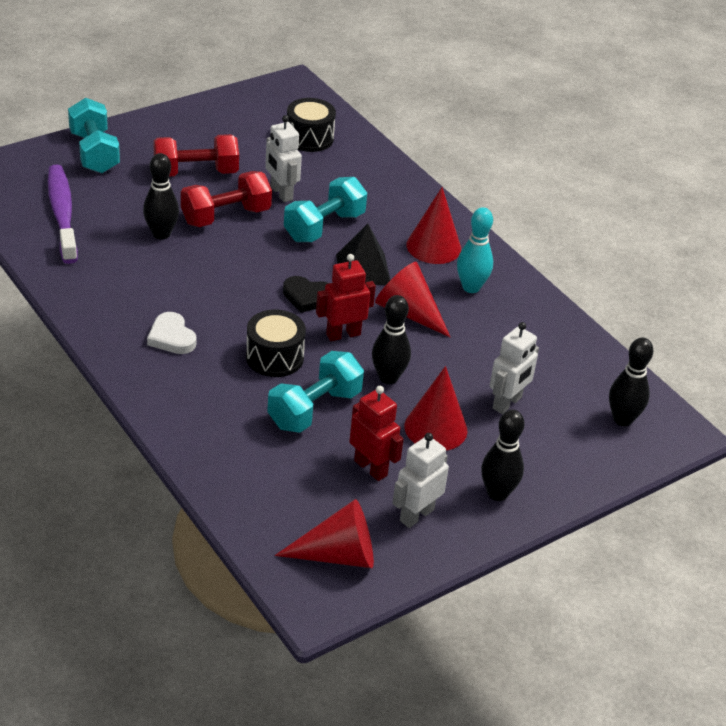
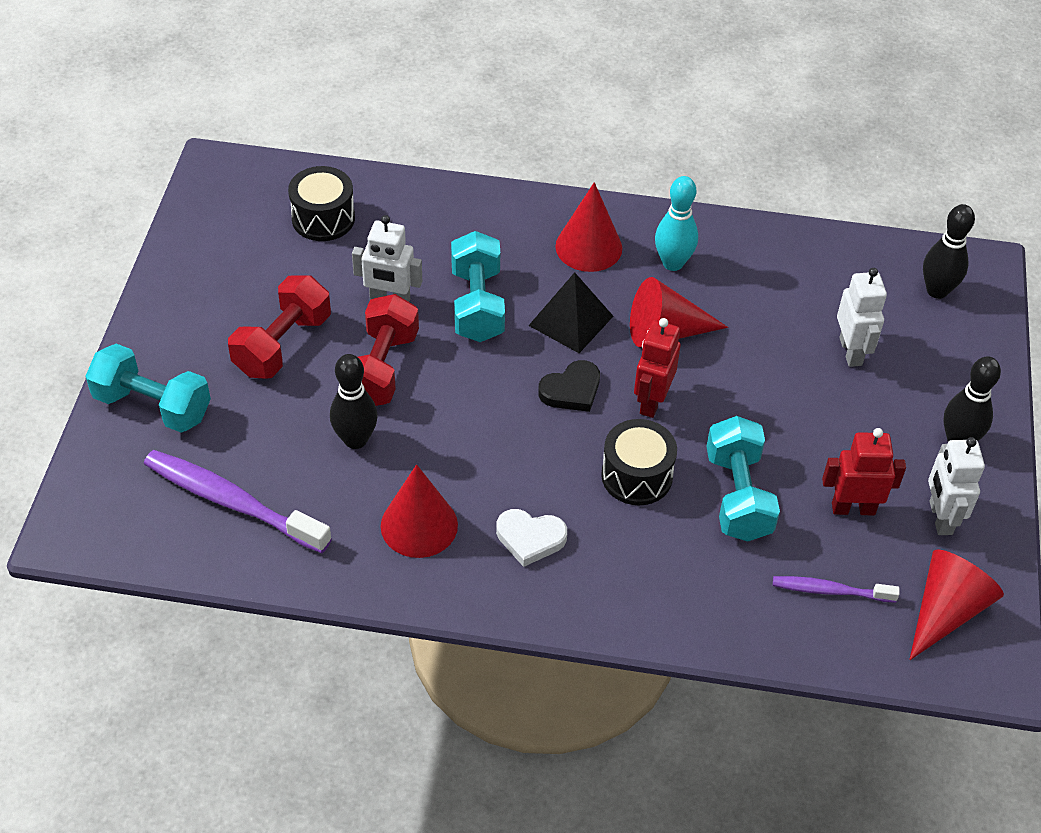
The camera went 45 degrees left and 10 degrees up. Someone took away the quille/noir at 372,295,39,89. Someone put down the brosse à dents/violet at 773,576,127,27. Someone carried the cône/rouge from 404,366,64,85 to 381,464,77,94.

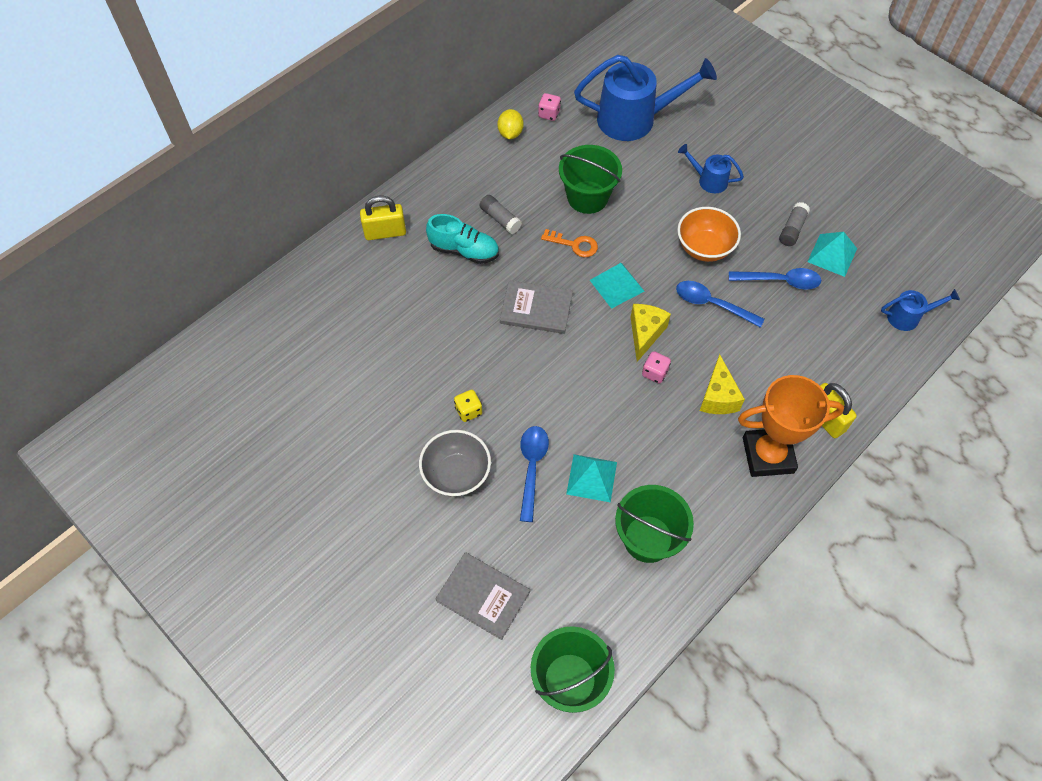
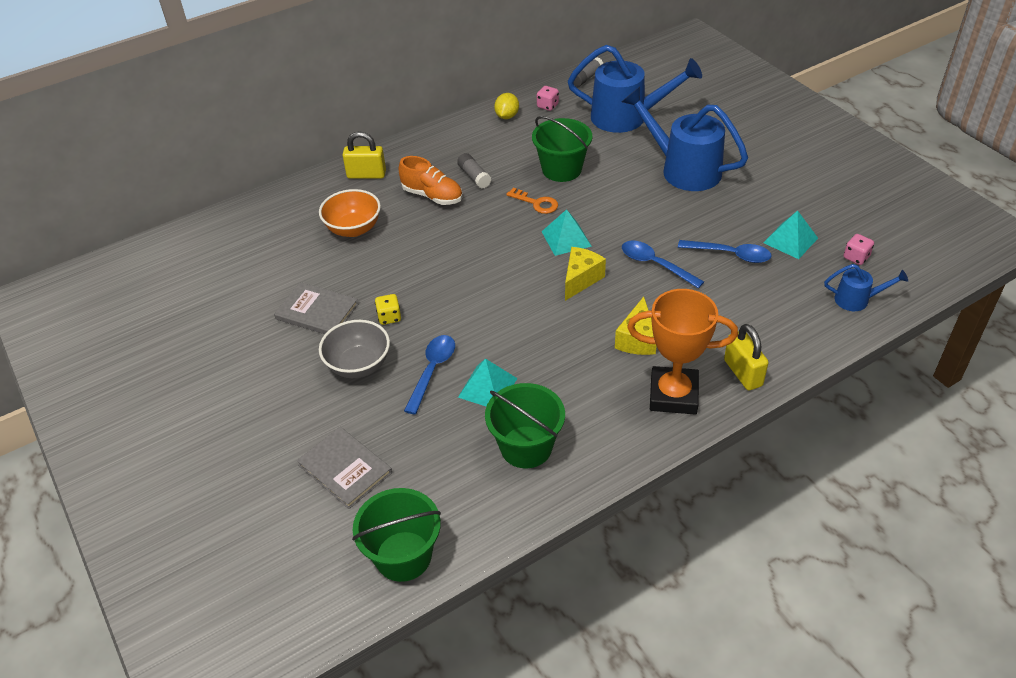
The camera went 15 degrees right and 15 degrees down. Someone carried the livre/gris from 500,280,73,54 to 274,282,84,52. Someone carried the dé/rose from 642,351,29,33 to 844,234,30,31. Someone carried the bol/orange from 677,207,64,55 to 319,189,62,48. Someone carried the bâton de colle/gris from 779,202,31,44 to 574,57,29,30. Someone repainted the chaussure/turquoise at 426,214,73,50, which became the chaussure/orange at 399,156,64,49. Someone scaled the arrosoir/bleu at 678,144,66,49 by 2.05.

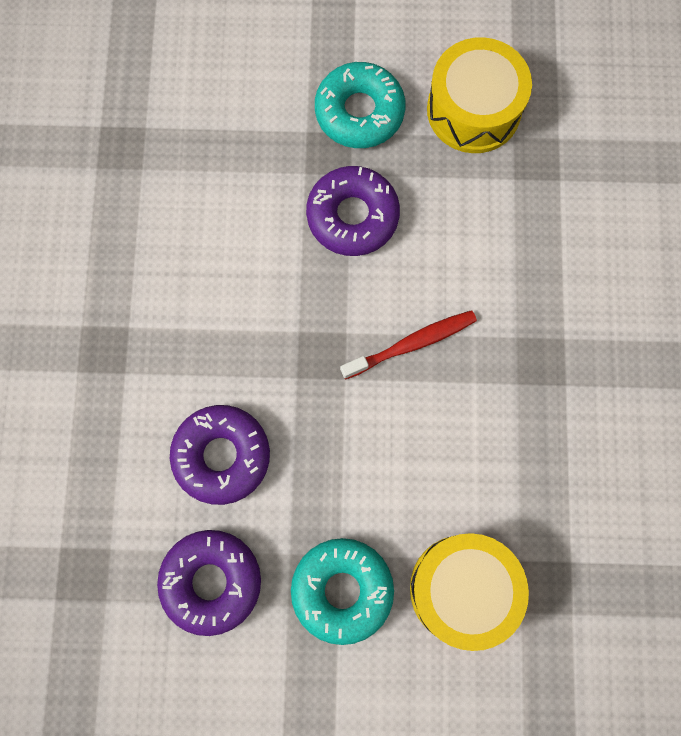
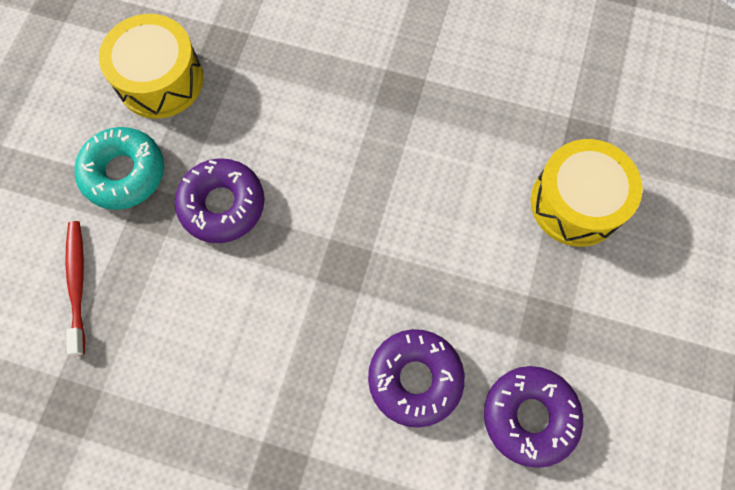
The camera went 75 degrees left and 5 degrees down. Someone took away the beignet/turquoise at 291,538,103,107. Someone carried the brosse à dents/rouge from 340,310,137,69 to 65,221,20,135.

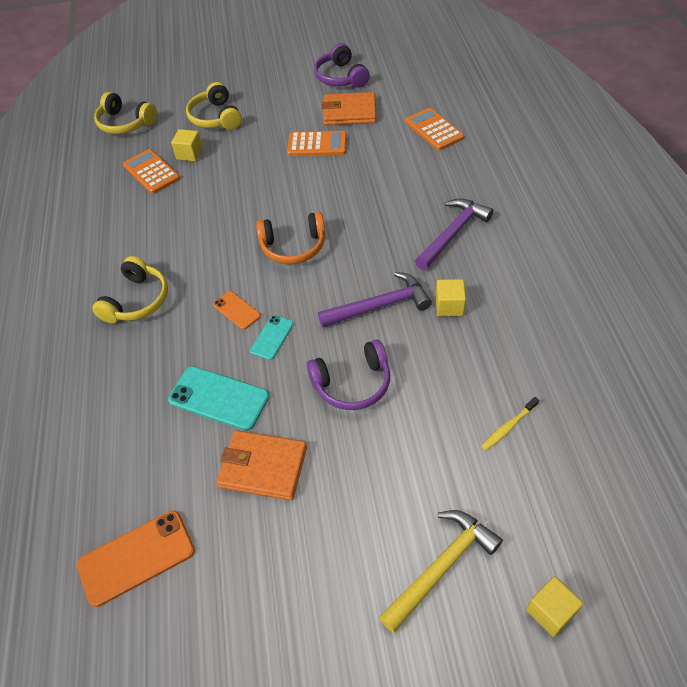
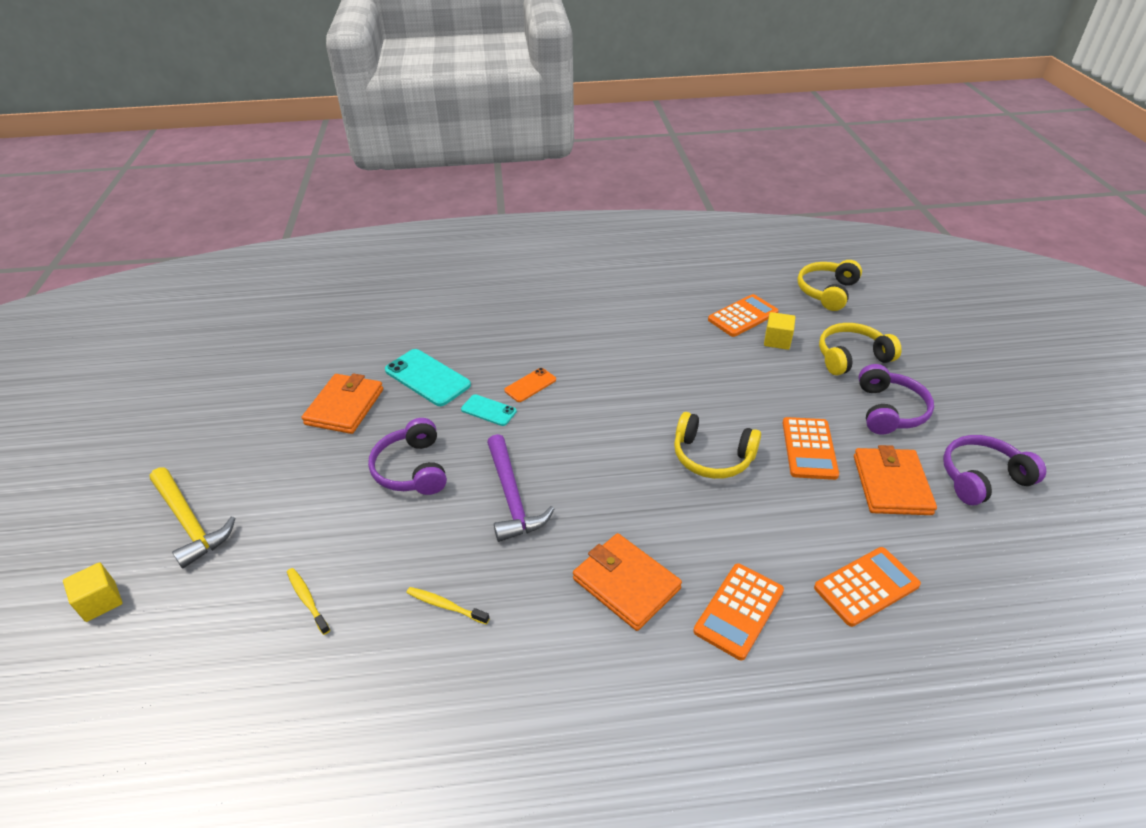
The camera went 90 degrees right and 10 degrees down. Someone took away the téléphone/orange at 77,510,118,97. Someone took away the casque audio/orange at 256,212,69,52. Someone took away the cube/jaune at 436,279,30,37. Someone put down the brosse à dents/jaune at 406,587,84,37. Someone put down the calculatrice/orange at 693,563,91,97. Someone put down the casque audio/violet at 858,364,76,70. Someone carried the casque audio/jaune from 92,256,76,67 to 674,412,87,67. Someone swapped the marteau/violet at 415,198,78,72 for the portefeuille/orange at 573,533,109,98. Someone rotated the téléphone/turquoise at 168,366,101,65 by 75 degrees counterclockwise.

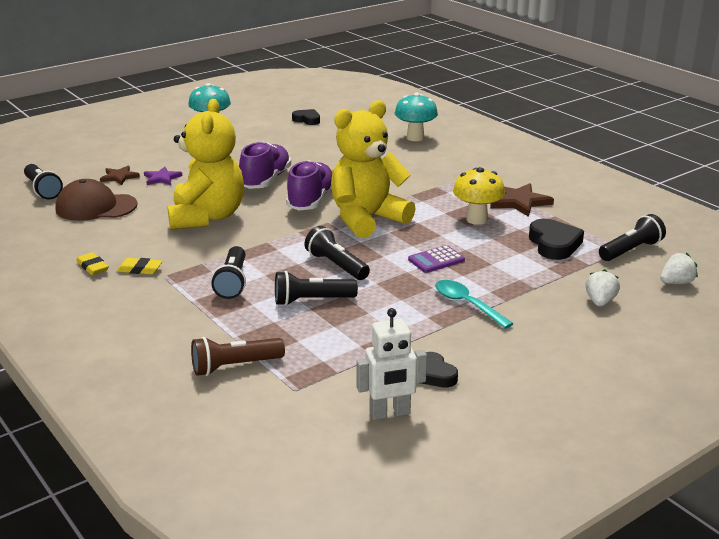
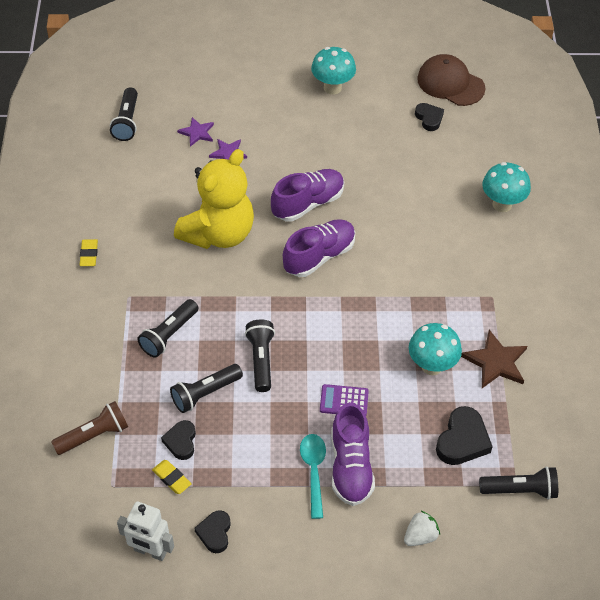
The camera went 35 degrees right and 25 degrees up. Someone took away the ours en peluche/jaune at 331,100,85,138. Someone took away the fraise/blanc at 660,253,38,31. Someone put down the cœur/noir at 161,420,35,40. Someone put down the chaussure/violet at 331,402,44,104. Someone carried the casquette/marron from 56,179,82,42 to 417,54,68,52. Someone carried the gomme/jaune from 117,258,46,16 to 152,460,40,34. Someone repainted the étoile/marron at 100,166,40,19, which became the étoile/violet at 177,117,37,30. Someone repainted the champignon/jaune at 453,167,52,58, which became the champignon/turquoise at 409,323,53,52. Someone rotated the lampe de poche/marron at 191,337,94,39 by 135 degrees clockwise. Someone rotated the lampe de poche/noir at 275,271,83,35 by 60 degrees counterclockwise.

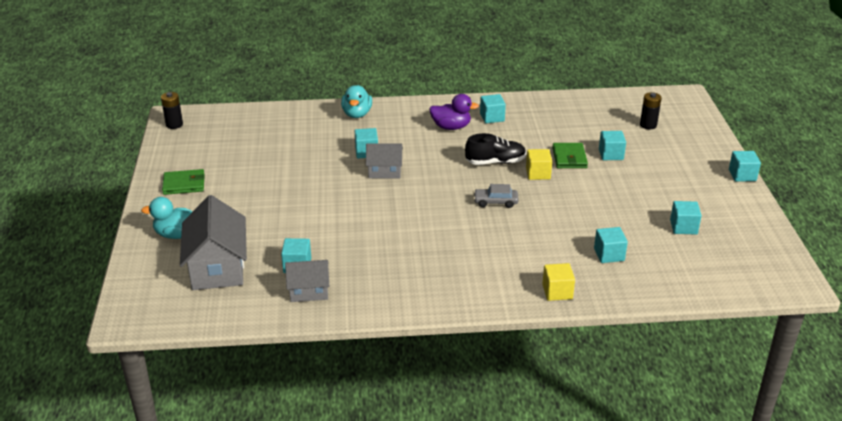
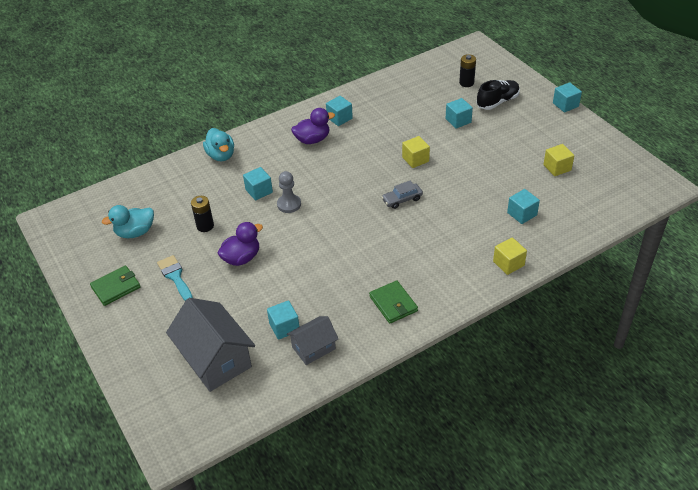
The camera went 25 degrees left and 10 degrees up. Someone put down the pinceau/turquoise at 157,255,36,46. Someone put down the canard/violet at 218,222,45,44. Someone carried the canard/turquoise from 141,197,51,42 to 102,205,52,33. Someone carried the pile/noir from 161,92,22,37 to 191,196,23,36. Someone carried the chaussure/noir from 465,133,61,32 to 477,80,43,30. Someone carried the portefeuille/vert from 552,143,36,25 to 369,281,49,43. Someone swapped the maison/gris at 366,143,37,35 for the pion/gris at 277,171,24,42. Someone repainted the cube/turquoise at 670,201,32,34, which became the cube/jaune at 543,144,31,32.

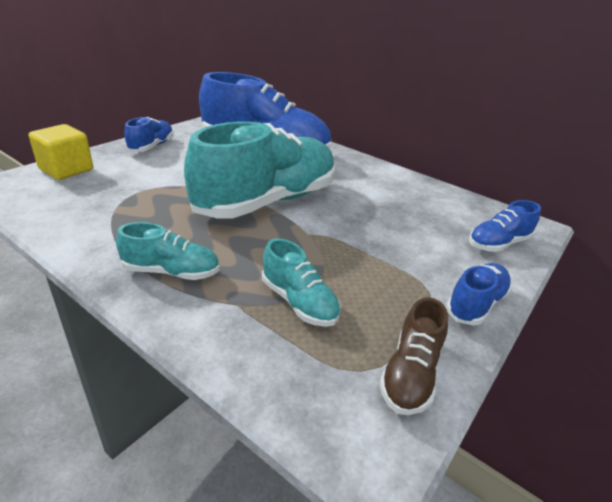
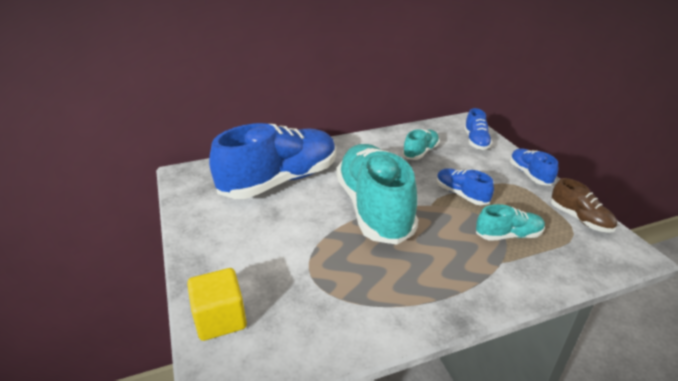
The camera went 55 degrees left and 0 degrees up. Someone carried the chaussure/turquoise from 116,222,103,58 to 402,129,38,31. Someone carried the chaussure/bleu from 124,117,50,35 to 437,168,57,37.

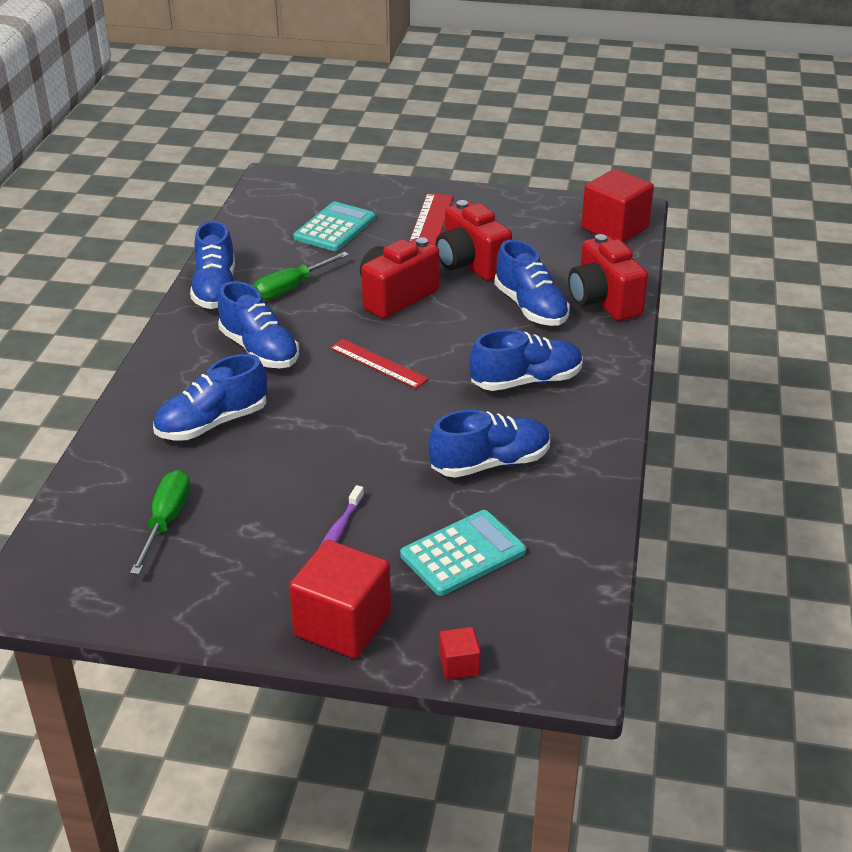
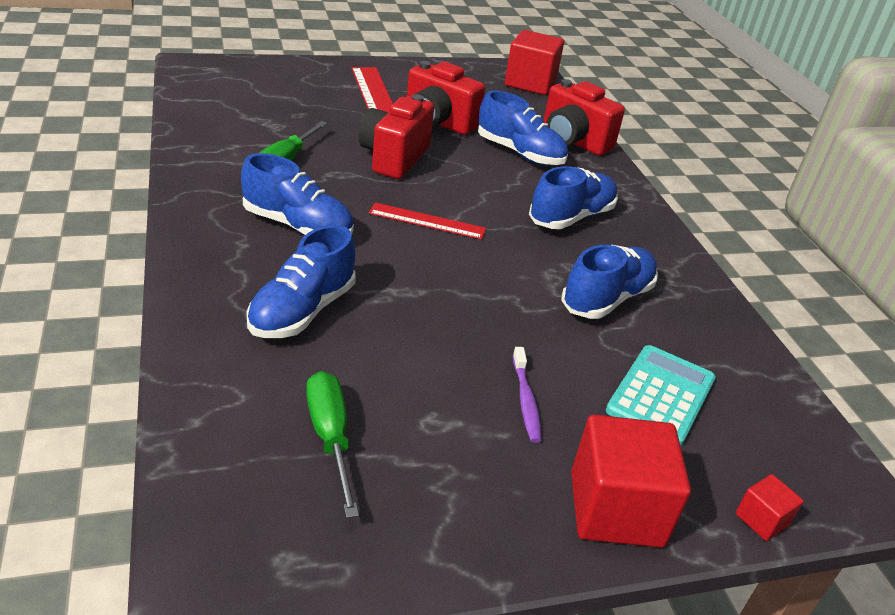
The camera went 30 degrees left and 0 degrees up. Someone took away the chaussure/bleu at 190,221,45,88. Someone took away the calculatrice/turquoise at 293,202,82,49.

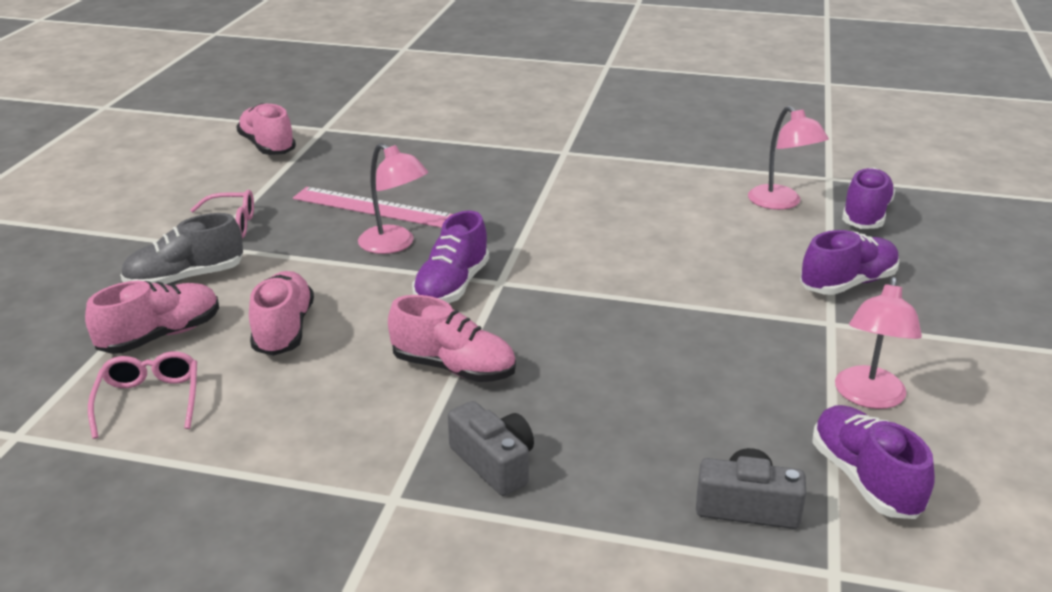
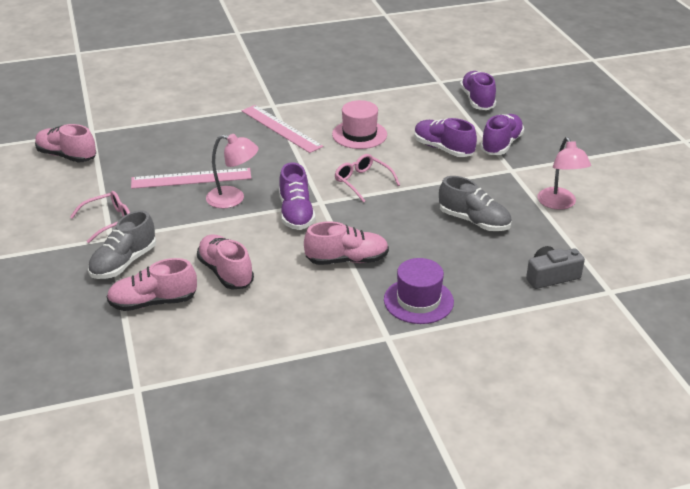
The camera went 30 degrees left and 5 degrees up. Someone took away the lampe/rose at 748,106,81,104. Someone put down the règle/rose at 242,105,81,48. Someone put down the chapeau/rose at 332,100,55,49. Someone put down the chaussure/gris at 439,176,73,55. Someone carried the lunettes/rose from 88,351,109,88 to 334,154,66,49. Someone carried the chaussure/violet from 812,405,123,114 to 414,118,63,39. Someone swapped the appareil photo/gris at 448,401,86,95 for the chapeau/violet at 384,258,70,66. Someone rotated the chaussure/rose at 85,281,134,73 by 120 degrees counterclockwise.

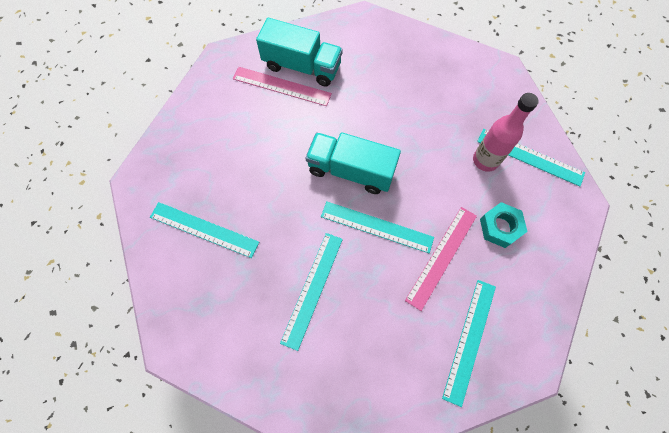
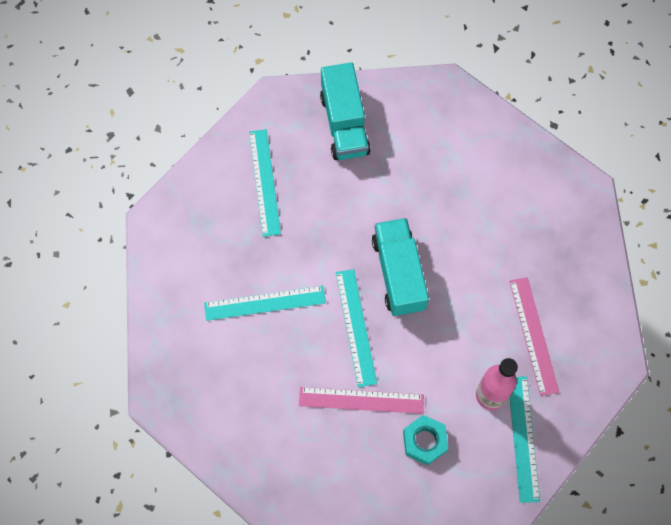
The camera went 60 degrees right and 0 degrees up. Someone took away the règle/turquoise at 442,280,54,127. Someone carried the règle/rose from 233,67,99,39 to 509,277,50,119. Someone carried the camion/turquoise from 256,18,87,69 to 320,62,51,98.

